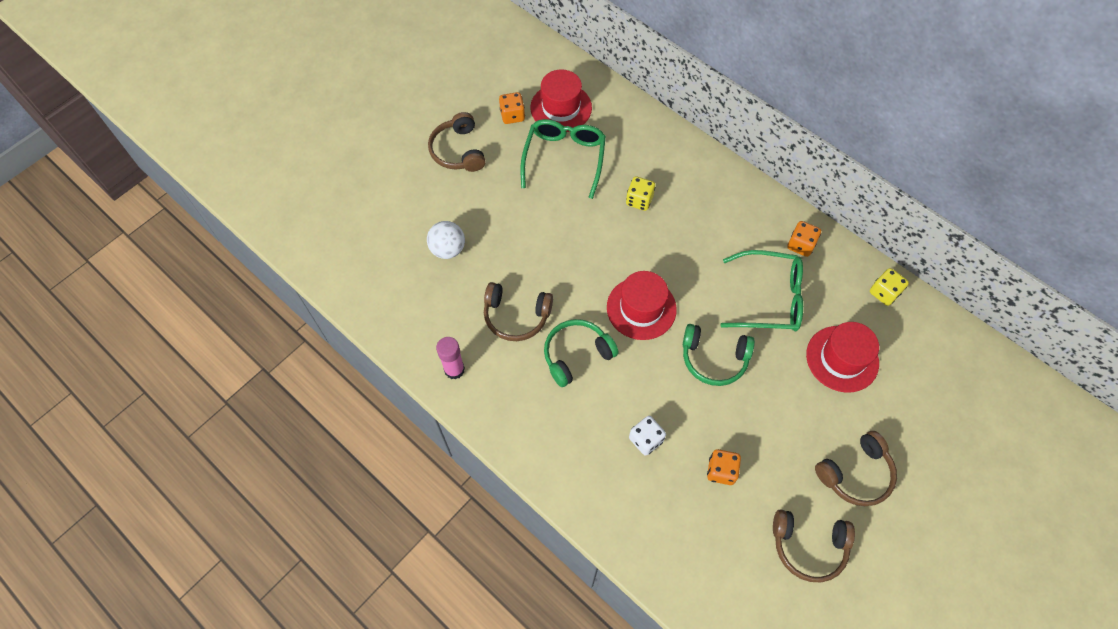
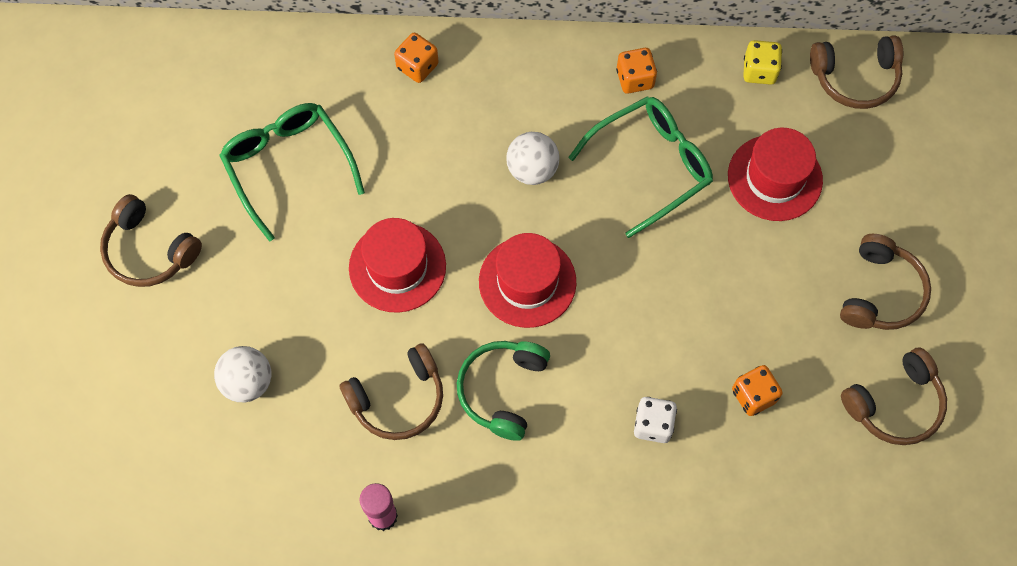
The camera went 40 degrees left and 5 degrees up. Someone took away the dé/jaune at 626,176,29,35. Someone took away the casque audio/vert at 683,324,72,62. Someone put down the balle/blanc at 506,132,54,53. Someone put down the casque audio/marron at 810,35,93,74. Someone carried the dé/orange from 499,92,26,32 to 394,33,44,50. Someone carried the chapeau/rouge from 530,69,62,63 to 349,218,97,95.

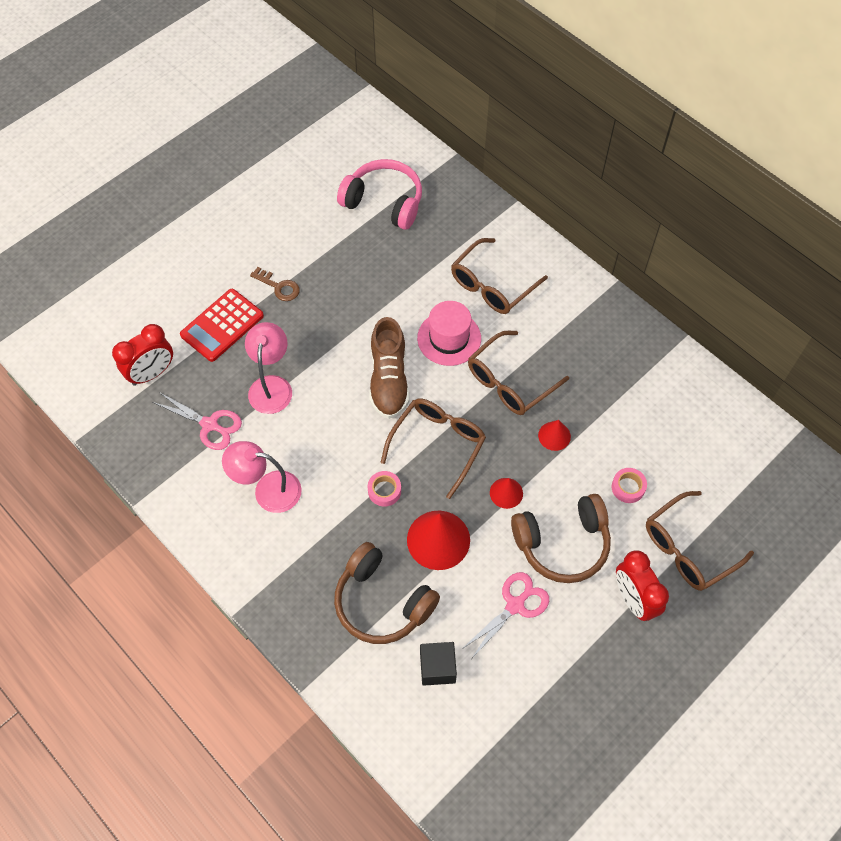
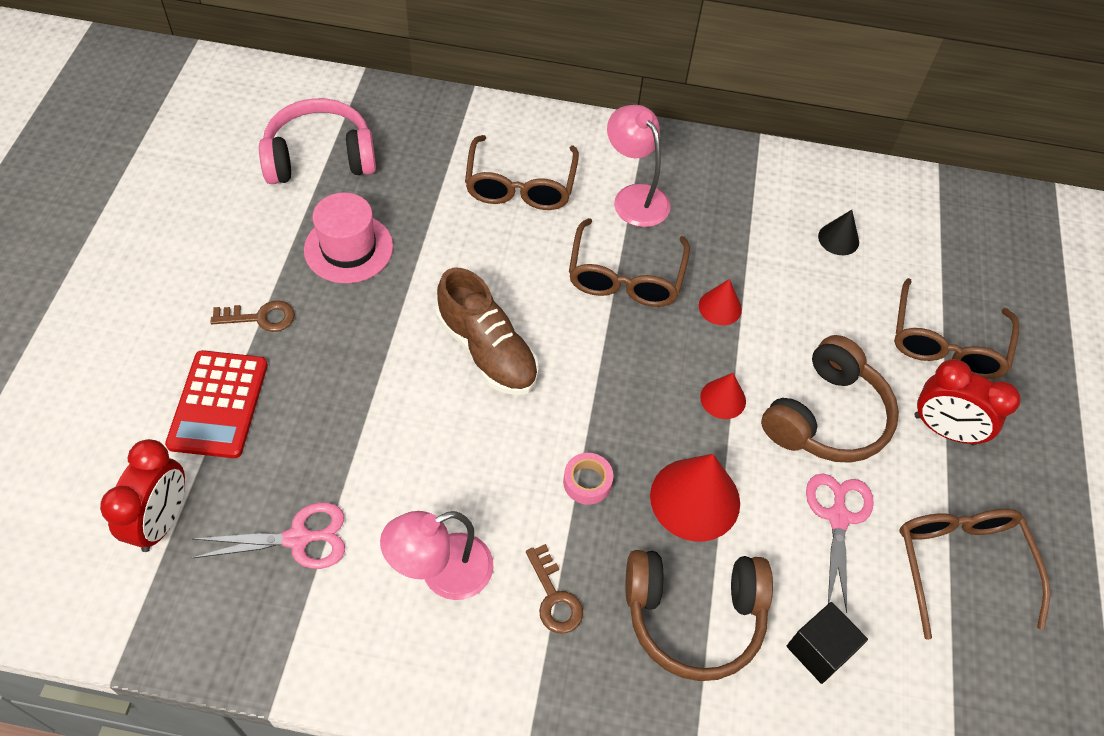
The camera went 40 degrees left and 5 degrees down. Someone took away the ruban adhésif/rose at 611,468,36,35. Someone put down the clé/marron at 526,544,57,90. Someone put down the cône/noir at 818,210,41,45. Someone carried the lampe/rose from 245,322,47,92 to 607,105,63,122. Someone carried the lunettes/marron from 381,399,105,100 to 899,509,151,131. Someone carried the chapeau/rose from 417,301,64,65 to 304,193,89,90.

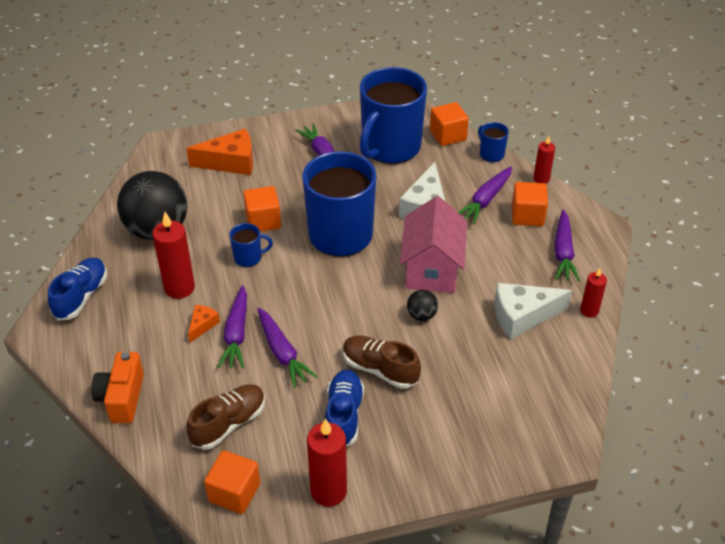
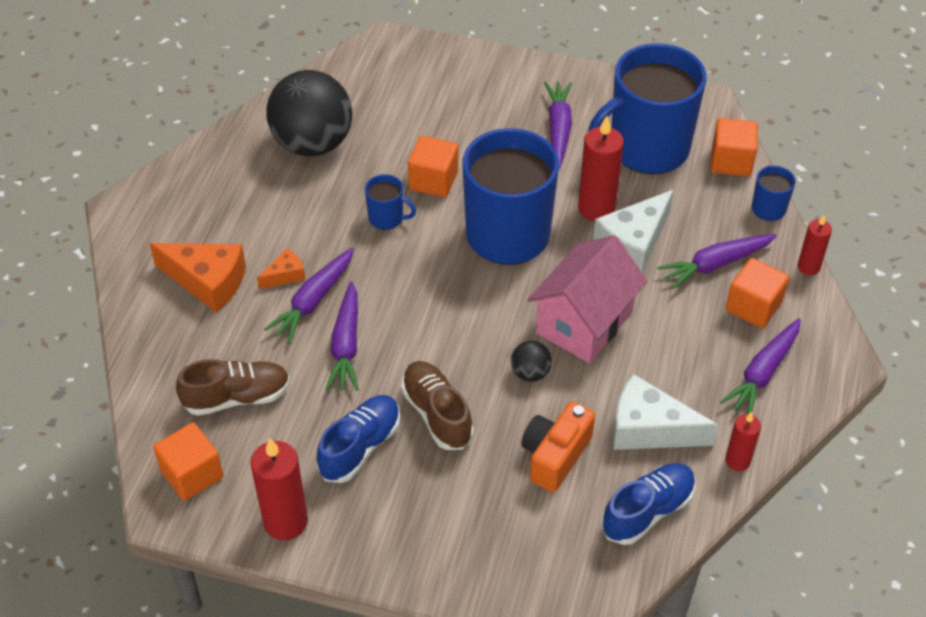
The camera went 30 degrees right and 5 degrees up. Someone carried the chaussure/bleu from 48,258,59,63 to 601,463,94,82. Someone carried the appareil photo/orange from 91,352,53,71 to 521,401,74,91. Someone carried the bougie/rouge from 153,212,42,87 to 578,116,46,106. Someone carried the fromage/orange from 186,128,67,47 to 149,243,97,70.

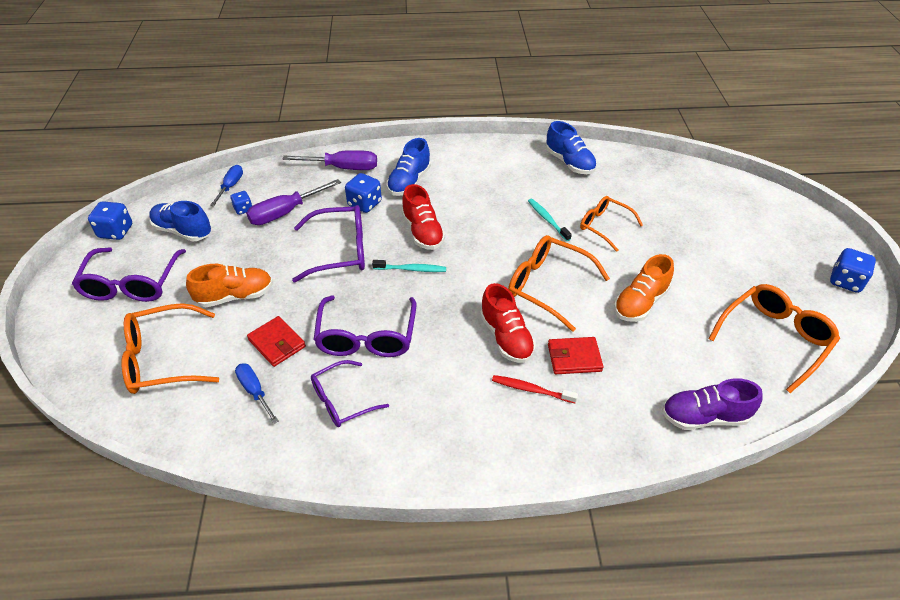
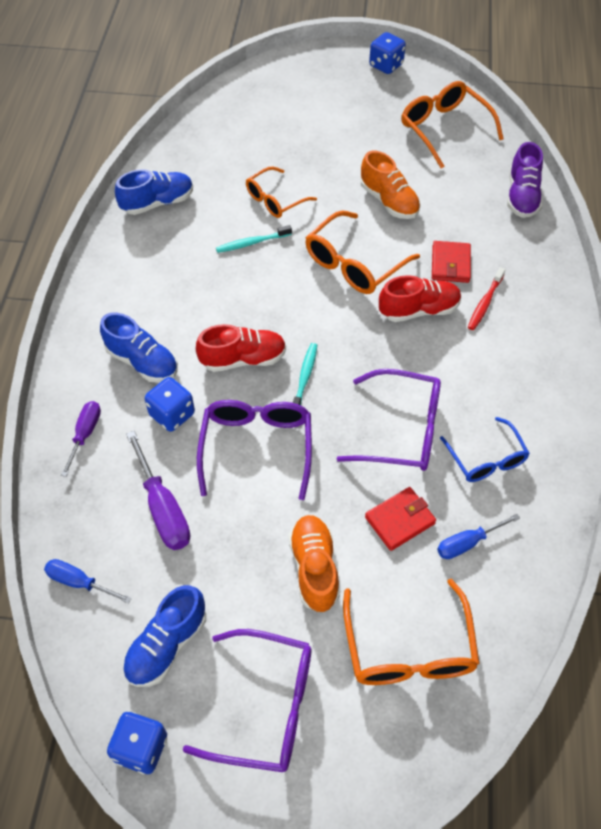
The camera went 80 degrees left and 10 degrees up. Someone took away the dé/bleu at 230,191,22,24. Someone repainted the lunettes/violet at 311,360,78,67, which became the lunettes/bleu at 440,417,90,65. Someone scaled the tournevis/violet at 282,150,95,20 by 0.64.

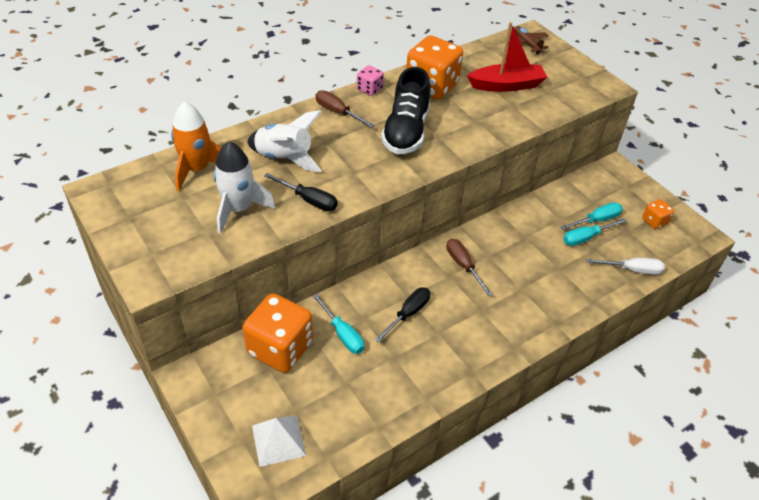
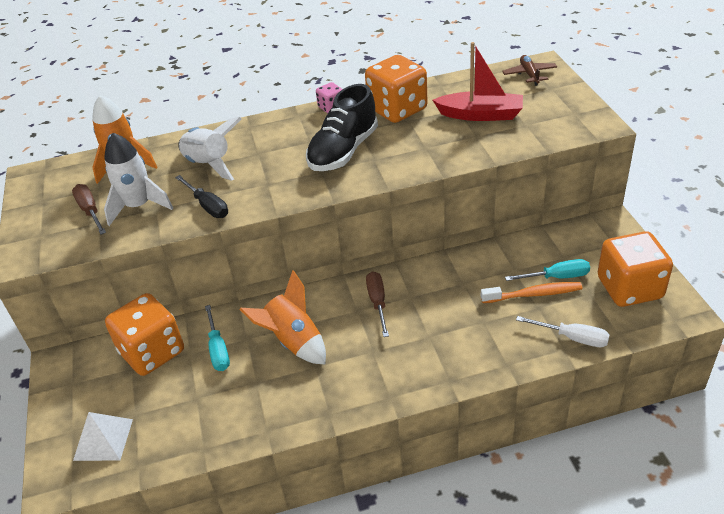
The camera went 25 degrees right and 5 degrees down. Someone carried the tournevis/marron from 316,90,59,38 to 72,184,34,50. Someone swapped the tournevis/noir at 375,287,55,56 for the fusée/orange at 239,270,87,94. Someone swapped the tournevis/turquoise at 563,218,64,28 for the brosse à dents/orange at 481,282,102,21. Someone scaled the dé/orange at 642,199,32,30 by 2.11.

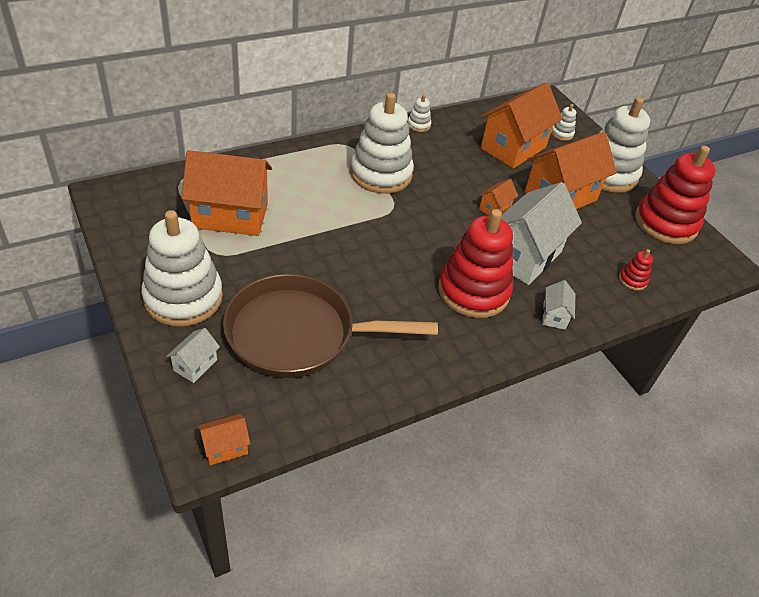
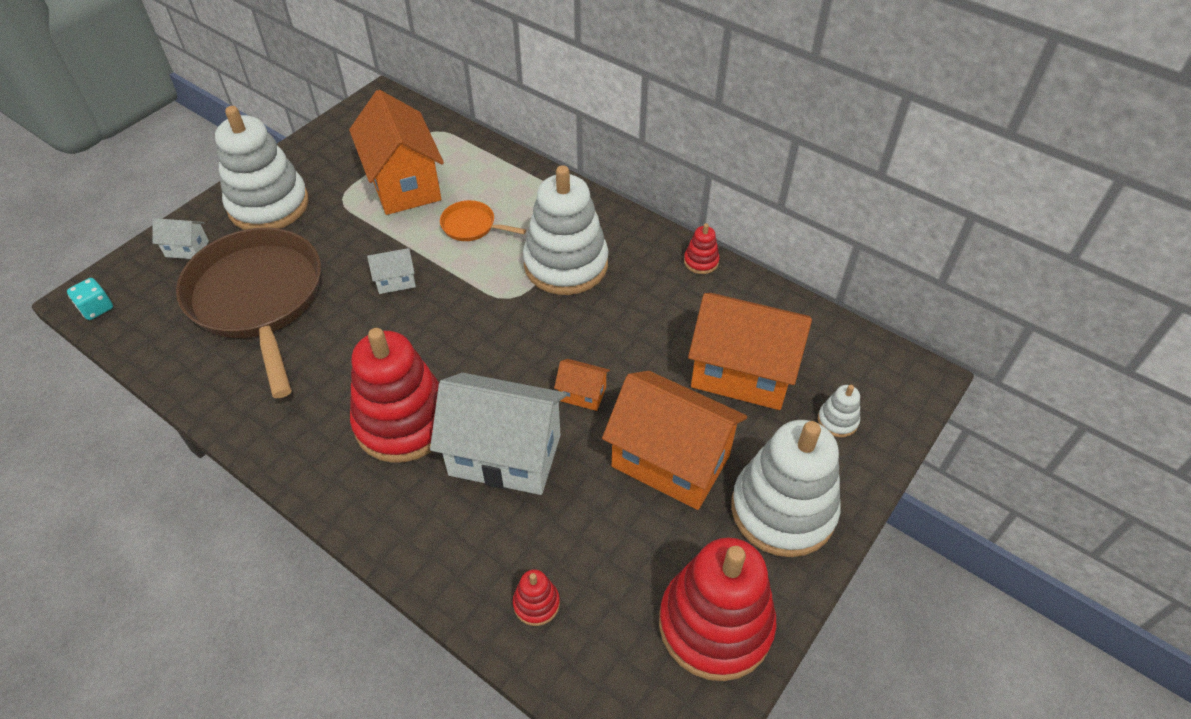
The camera went 70 degrees right and 5 degrees up. Someone put down the poêle/orange at 440,200,86,41. Someone carried the maison/blanc from 542,280,33,50 to 367,248,49,46. Someone swapped the maison/orange at 198,414,53,51 for the dé/turquoise at 67,278,46,42. Someone repainted the jouet à empiler/blanc at 407,94,24,38, which became the jouet à empiler/rouge at 684,223,36,51.

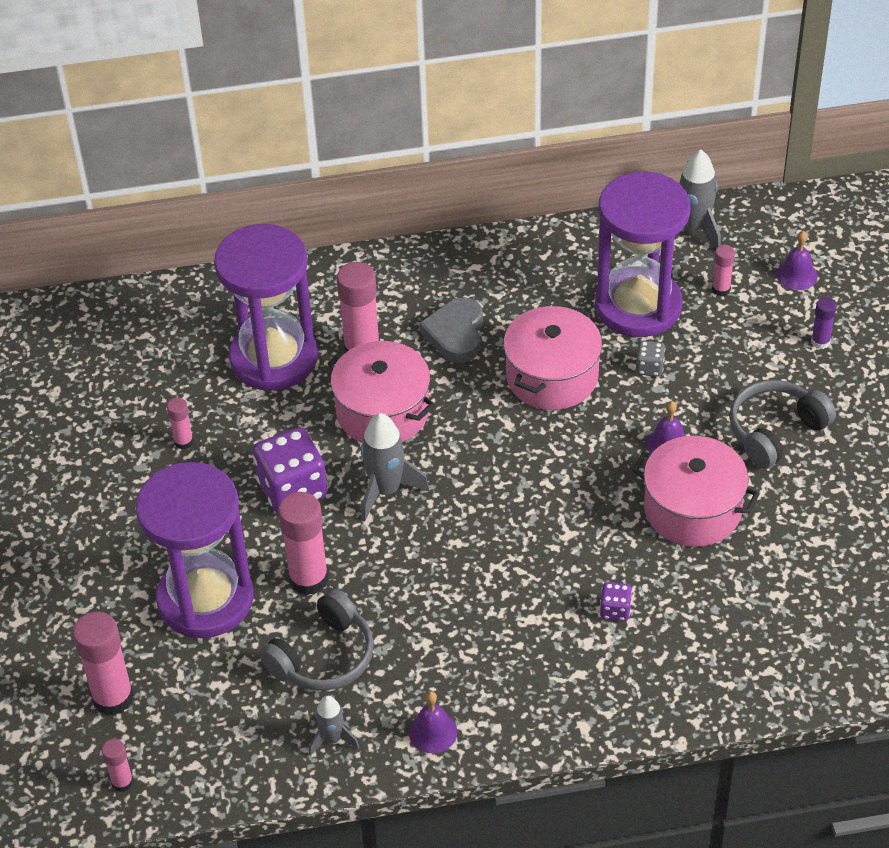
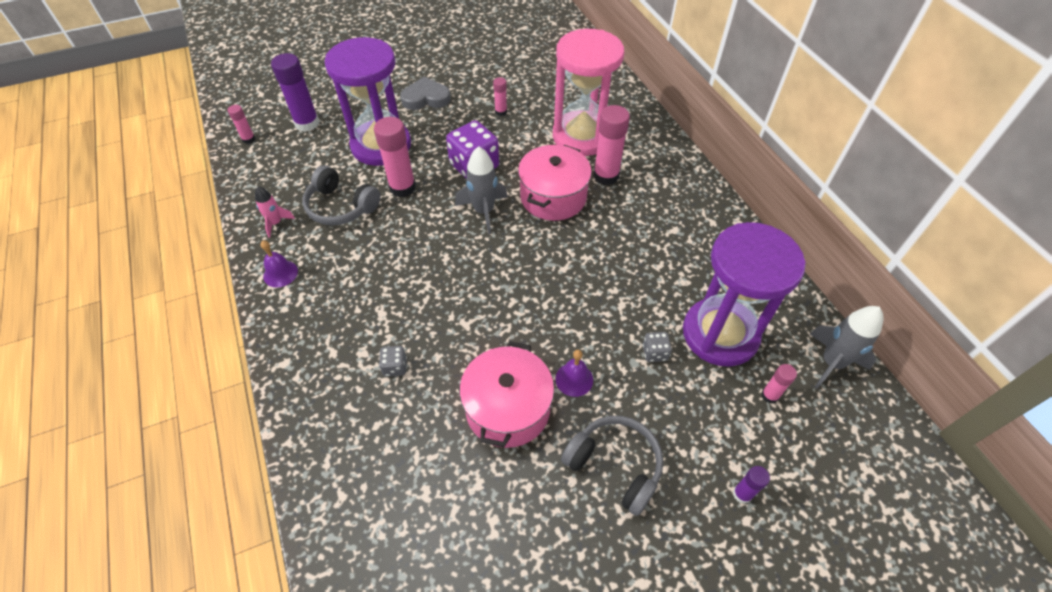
The camera went 75 degrees right and 5 degrees up. Someone took away the marmite/rose at 503,305,99,105. Someone took away the cloche/violet at 776,231,42,59. Someone carried the cœur/gris from 419,297,64,66 to 400,77,51,33. Someone repainted the bâton de colle/rose at 73,611,61,104, which became the bâton de colle/violet at 271,53,48,79. Someone repainted the sablier/violet at 214,224,104,167, which became the sablier/rose at 553,29,71,127. Someone repainted the fusée/gris at 309,696,50,60, which became the fusée/rose at 255,186,40,52. Someone repainted the dé/violet at 600,582,32,39, which became the dé/gris at 379,346,28,31.

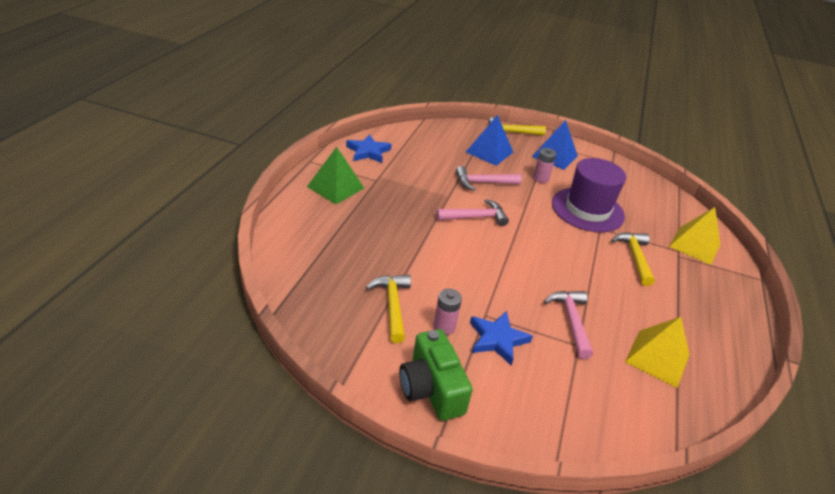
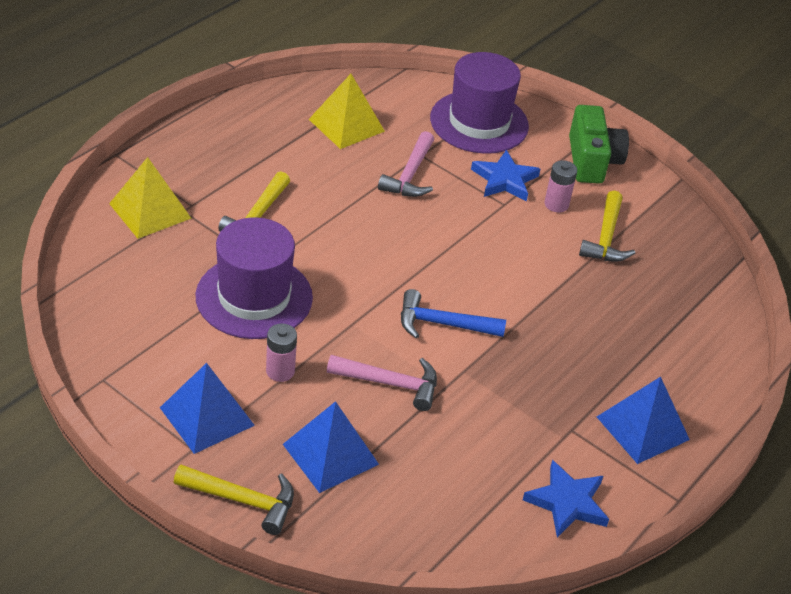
The camera went 160 degrees left and 5 degrees up. Someone put down the chapeau/violet at 430,52,99,102. Someone repainted the pyramide/vert at 307,147,57,57, which became the pyramide/bleu at 597,377,93,87. Someone repainted the marteau/rose at 436,199,73,27, which became the marteau/bleu at 401,289,105,49.

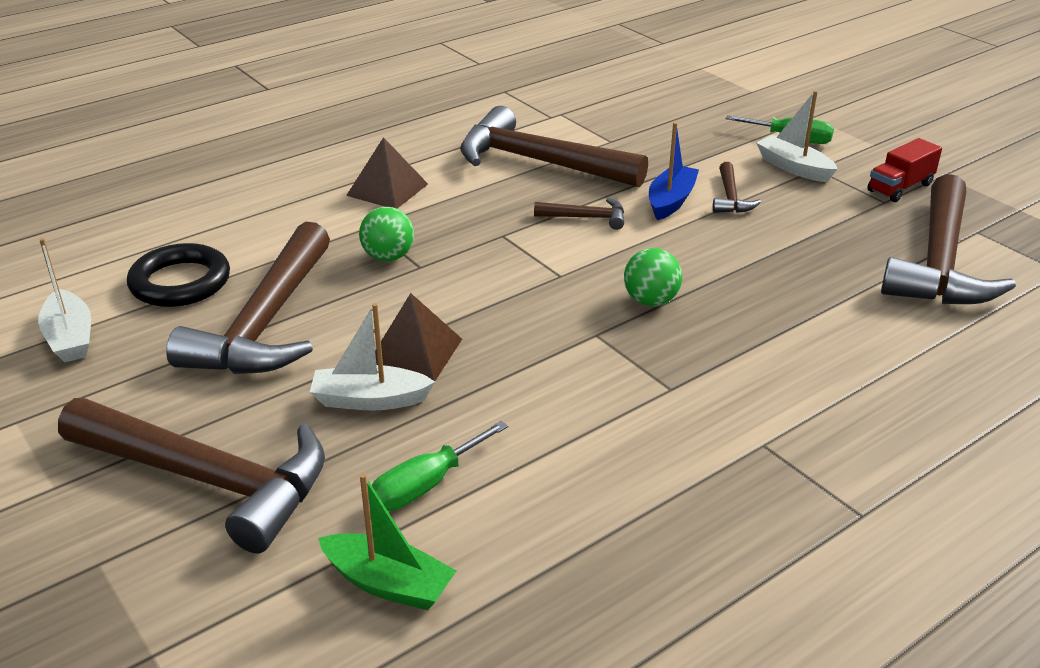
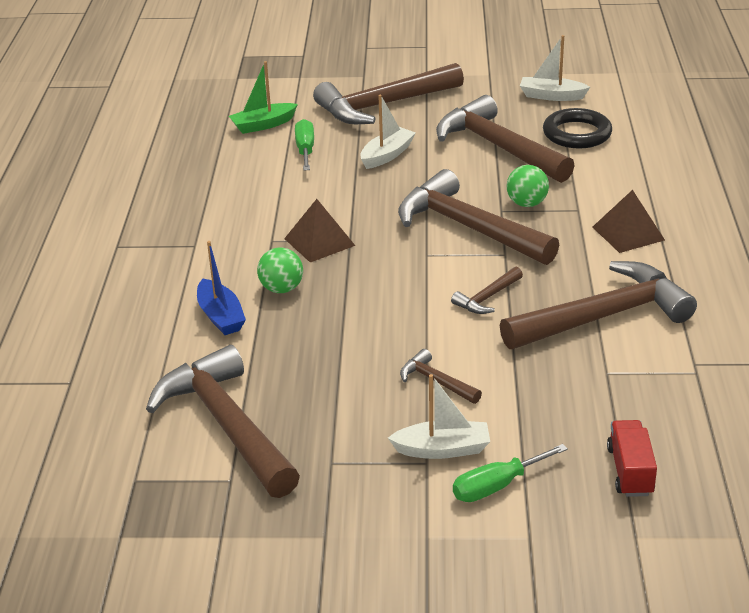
The camera went 130 degrees right and 0 degrees up. Someone put down the marteau/marron at 398,169,161,96. Someone carried the pyramide/marron from 375,293,87,88 to 284,199,71,64. Someone carried the balle/vert from 624,248,58,58 to 257,248,46,45. Someone carried the bateau/bleu from 649,122,50,98 to 197,241,49,94. Someone carried the camion/rouge from 867,138,75,64 to 607,420,50,77.

